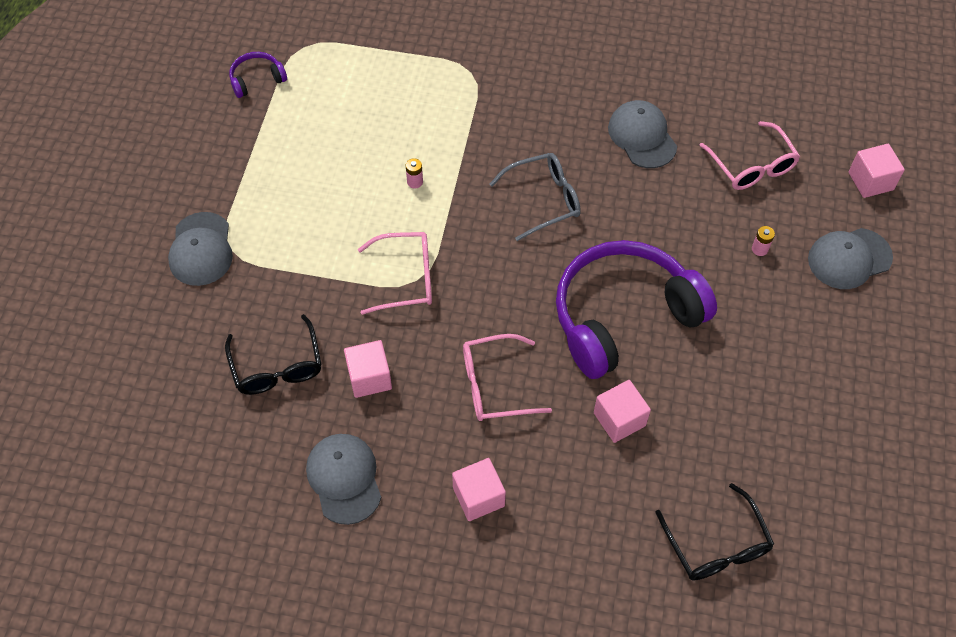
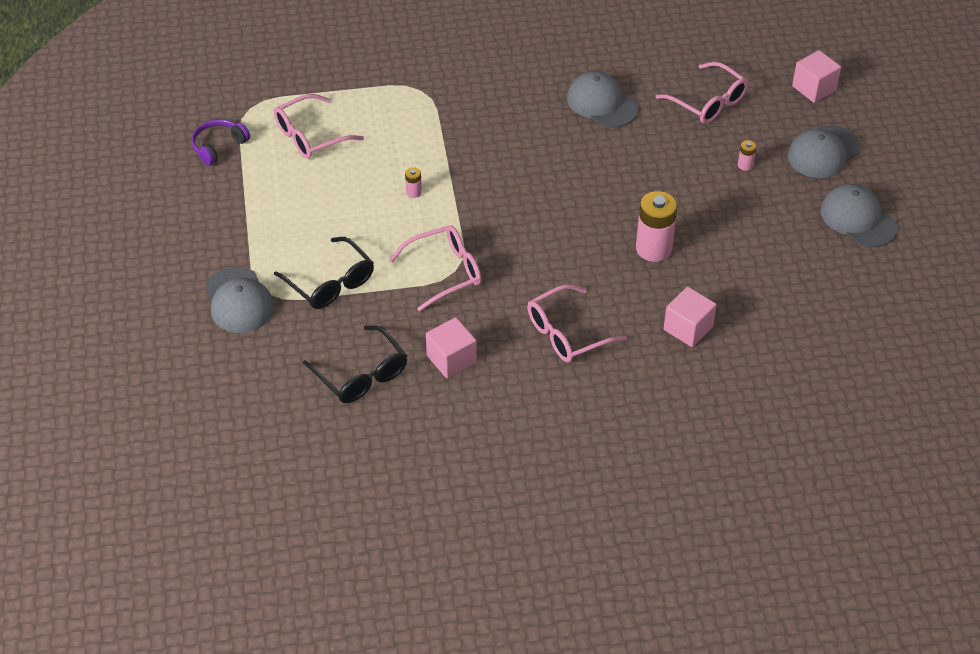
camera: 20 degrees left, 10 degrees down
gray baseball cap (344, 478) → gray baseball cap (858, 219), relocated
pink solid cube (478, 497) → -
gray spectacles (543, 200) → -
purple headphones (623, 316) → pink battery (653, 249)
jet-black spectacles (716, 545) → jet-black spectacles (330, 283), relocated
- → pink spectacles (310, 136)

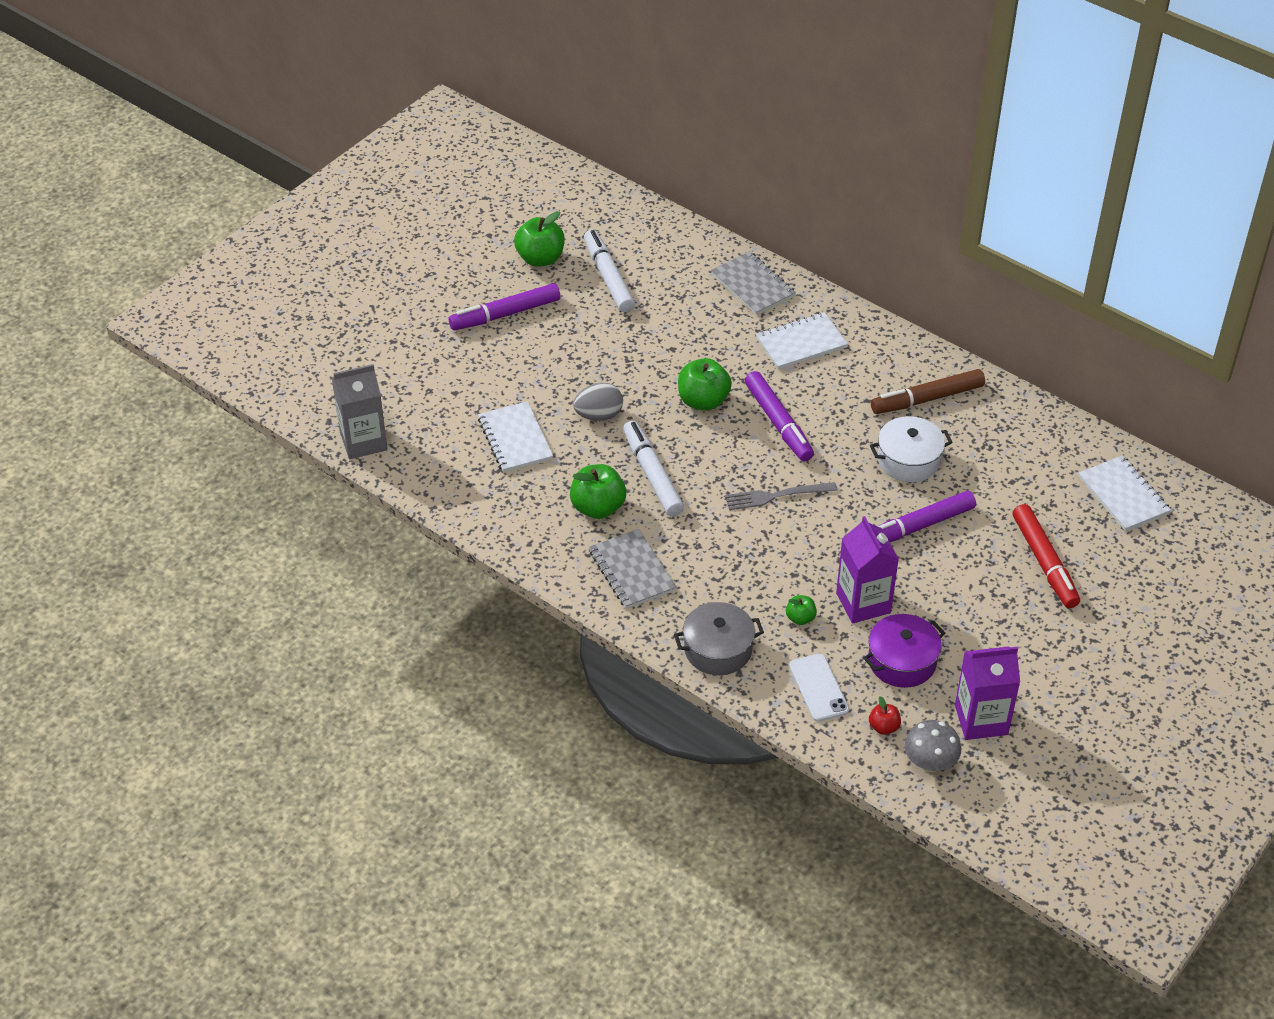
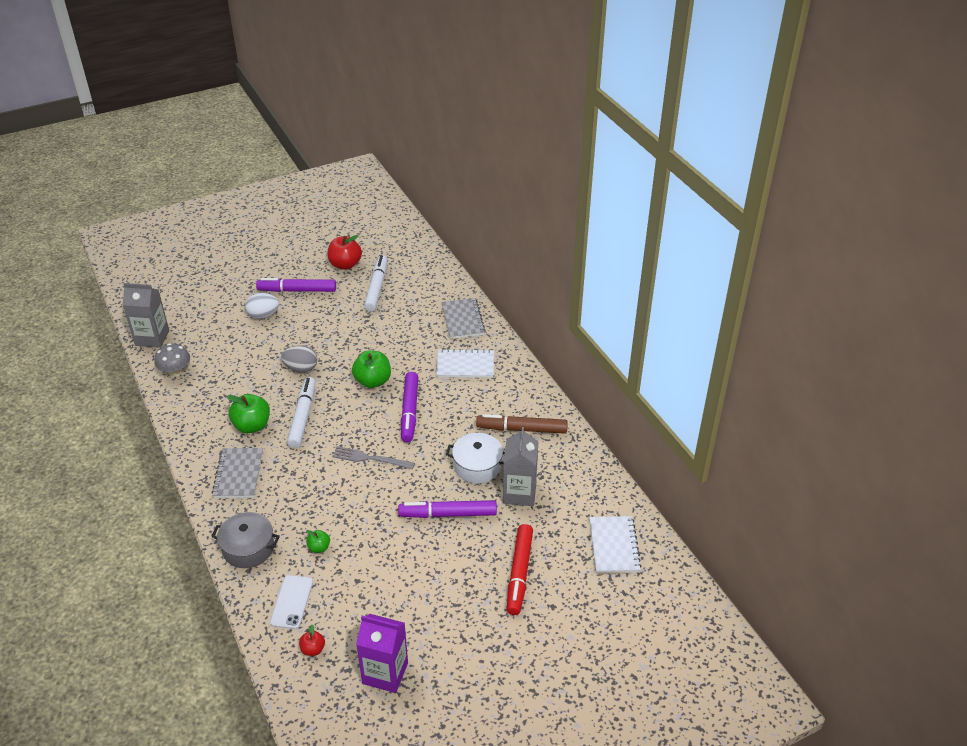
camera: 25 degrees right, 5 degrees down
snow-white notebook (515, 439) → -
green toy apple (540, 258) → red toy apple (345, 264)
purple carton (863, 603) → -
purple cooking pot (902, 661) → -
gray fungus (929, 763) → gray fungus (175, 372), relocated
- → snow-white toy egg (263, 315)
- → gray carton (519, 493)

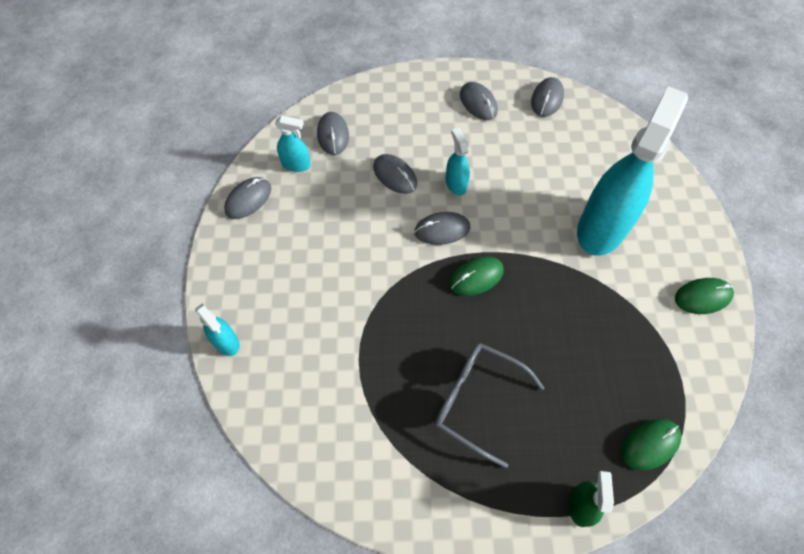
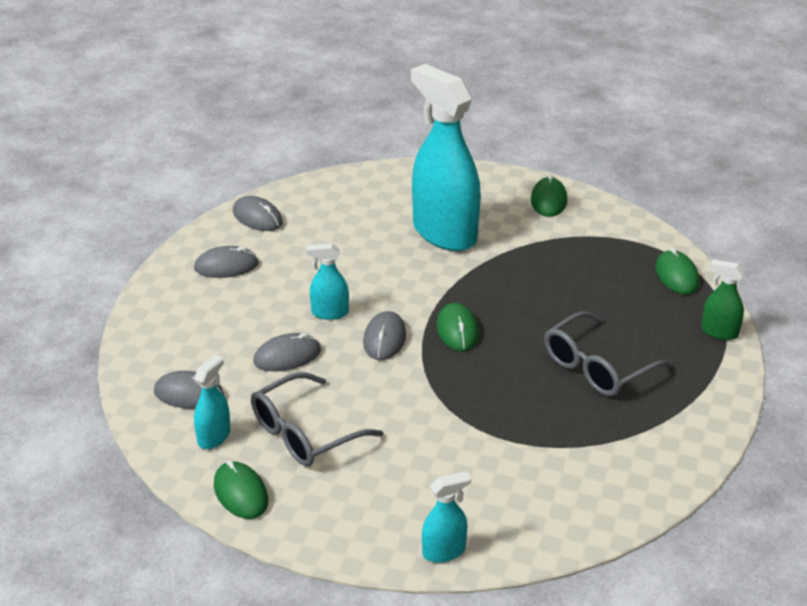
camera: 70 degrees left, 25 degrees down
gray PC mouse (248, 199) → green PC mouse (241, 493)
- → gray spectacles (304, 433)

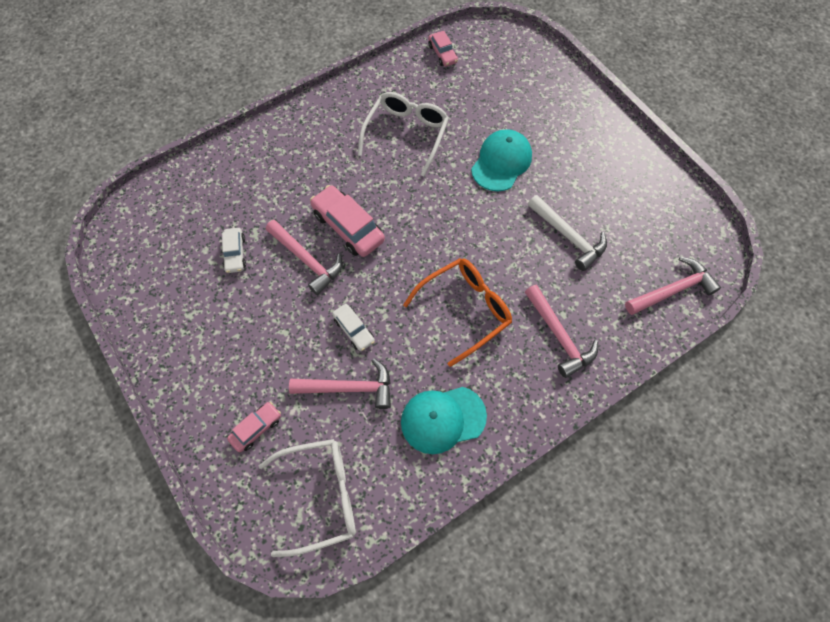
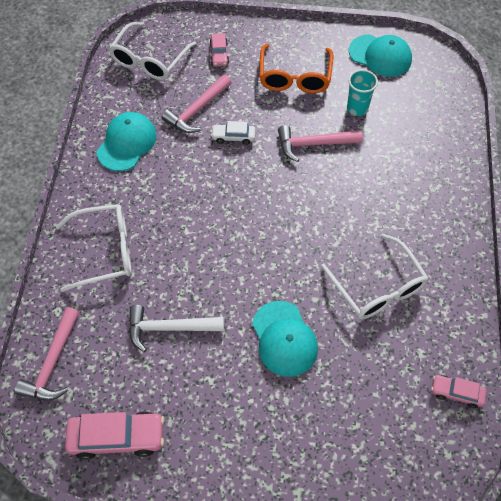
camera: 130 degrees right, 5 degrees down
snow-white car (235, 253) → aqua tumbler (357, 108)
pink car (348, 227) → pink car (117, 437), relocated
orange spectacles (465, 310) → orange spectacles (294, 77), relocated
pink claw hammer (559, 336) → snow-white spectacles (105, 251)
- → aqua baseball cap (380, 56)

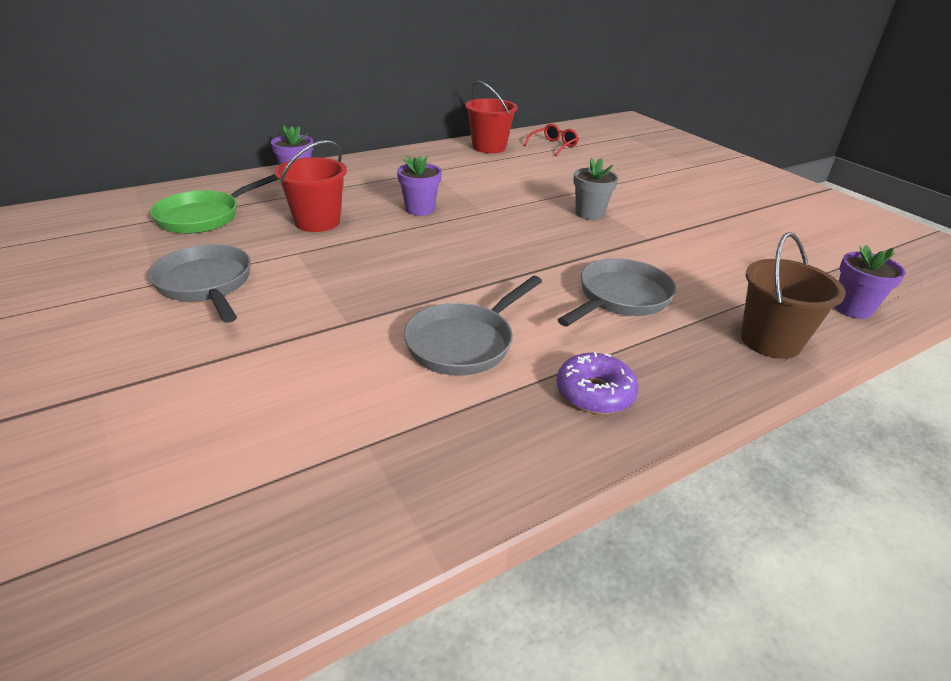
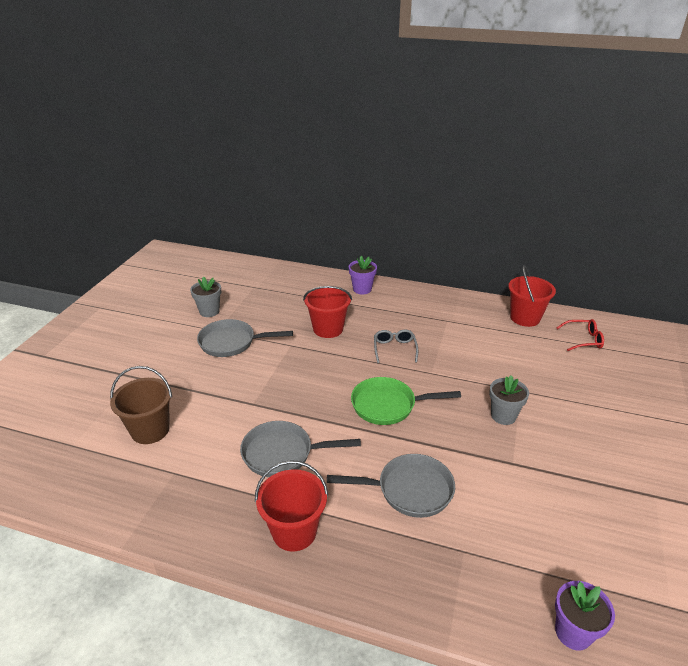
camera: 50 degrees right, 0 degrees up
gray skillet (206, 284) → gray skillet (231, 342), 105 degrees counterclockwise
green skillet (204, 217) → green skillet (388, 405), relocated
purple potted plant (420, 209) → gray spectacles (394, 349)
purple donut (595, 393) → red pail (294, 531)
brown pail (770, 341) → brown pail (150, 430), relocated
- → gray potted plant (209, 311)

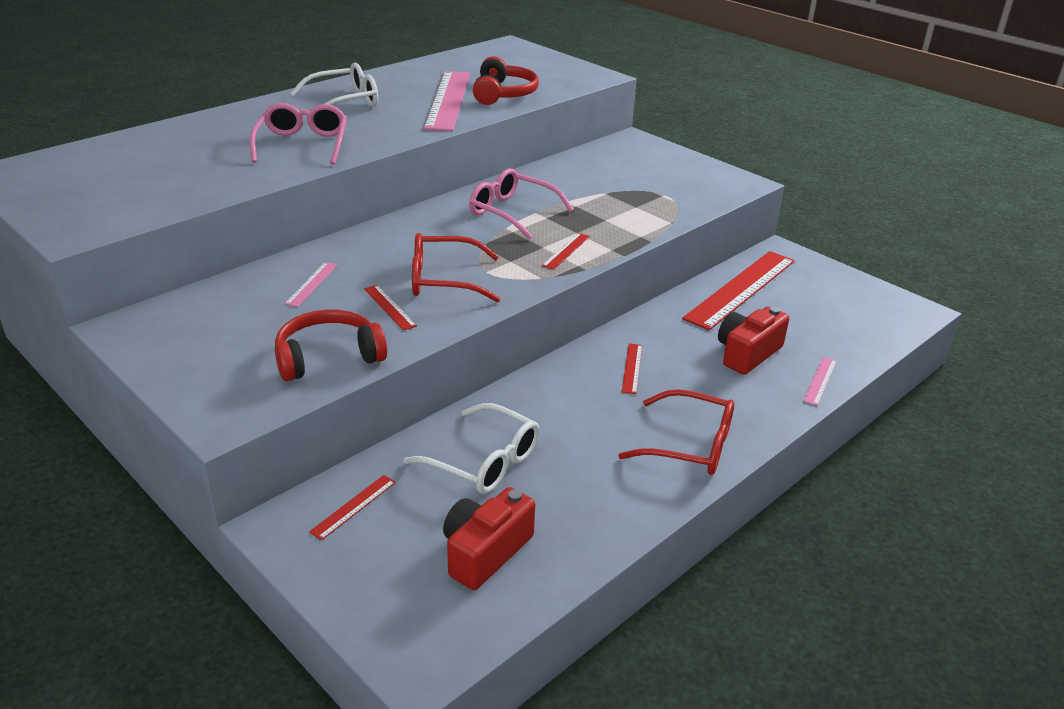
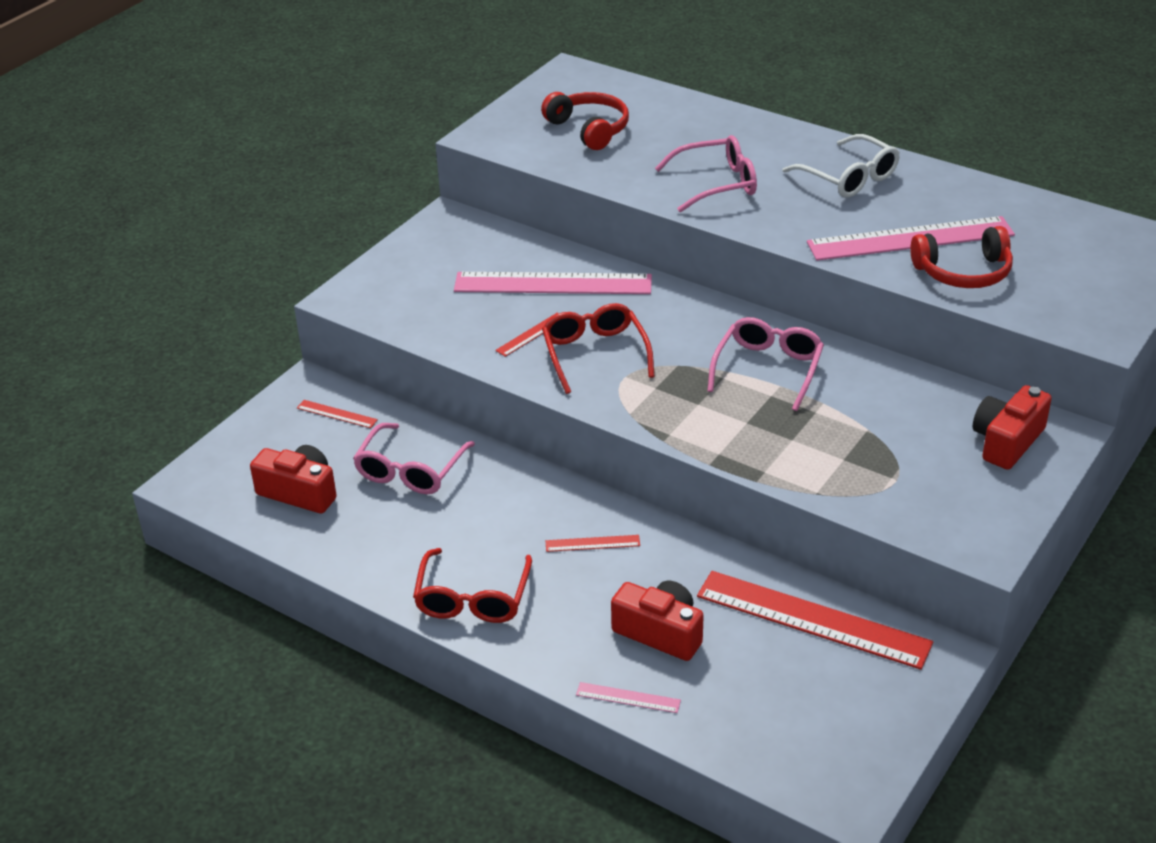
camera: 80 degrees right, 5 degrees up
red headphones (328, 357) → red headphones (589, 129), relocated
pink ruler (312, 284) → pink ruler (553, 284), x2.37
snow-white spectacles (484, 461) → pink spectacles (410, 470)
red ruler (566, 251) → -
- → red compact camera (1007, 441)

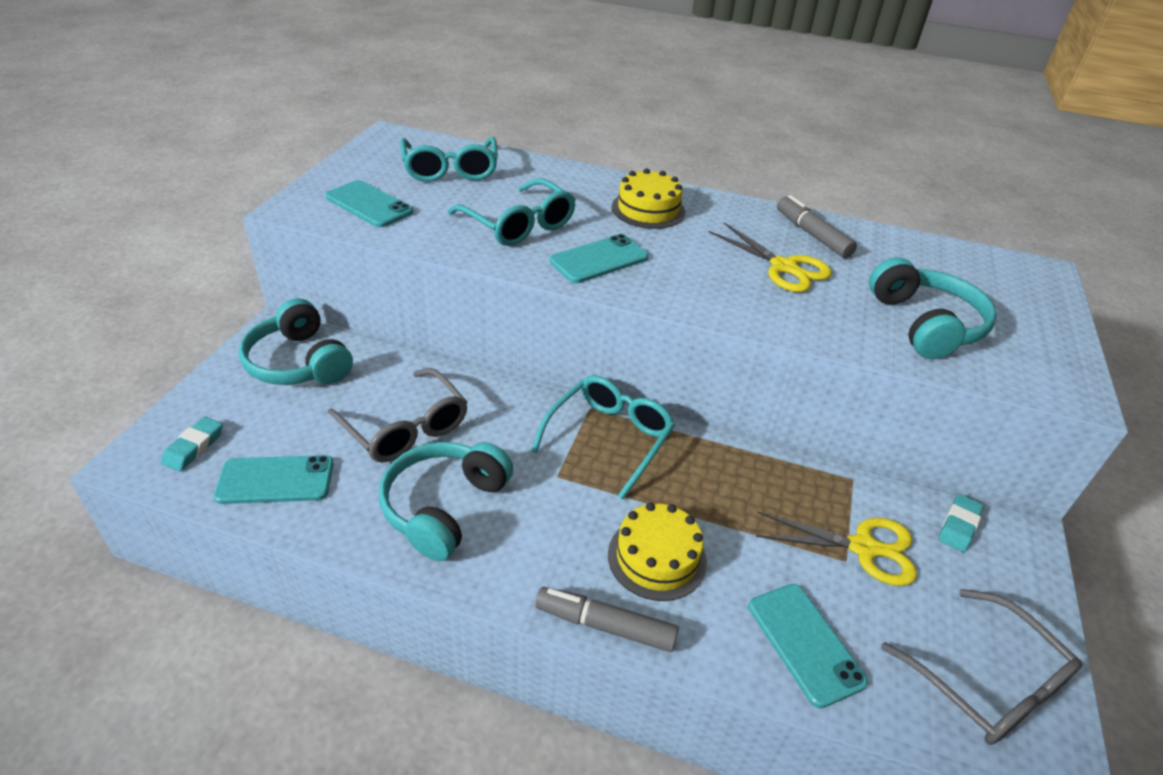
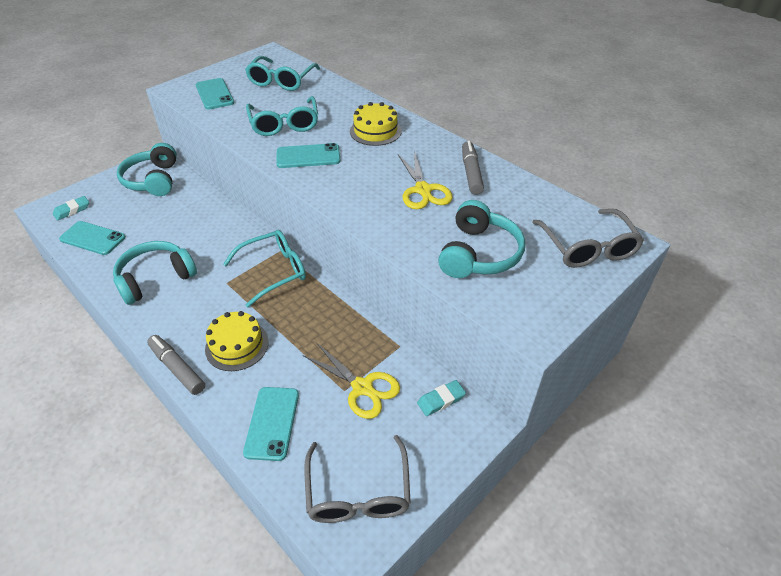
camera: 30 degrees right, 5 degrees up
gray spectacles (406, 428) → gray spectacles (587, 247), relocated

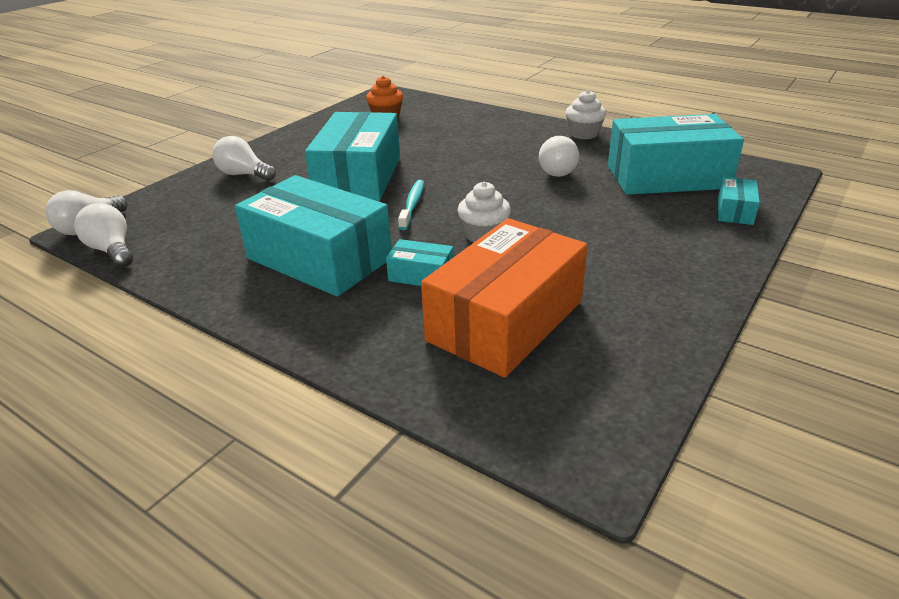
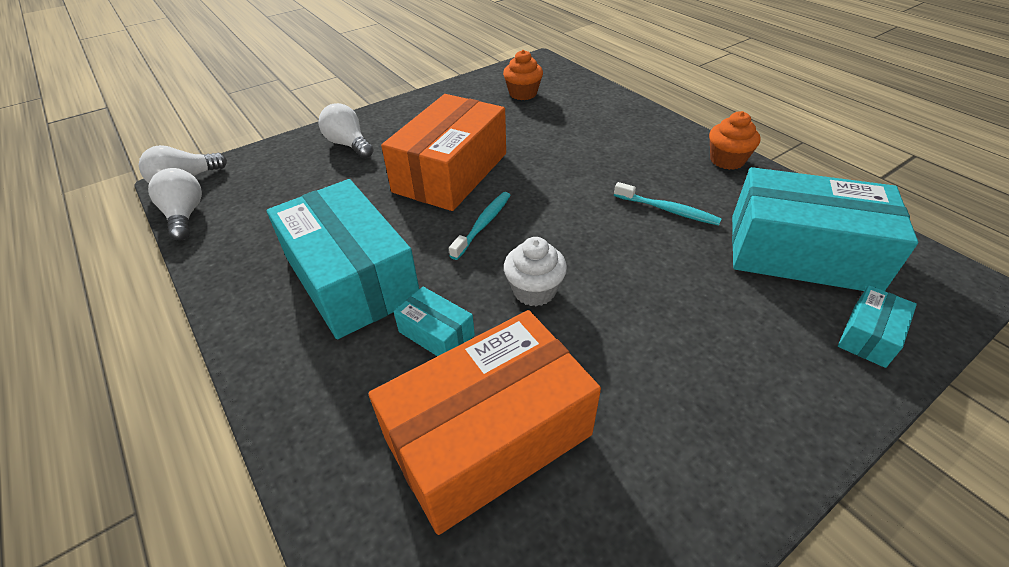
camera: 20 degrees right, 10 degrees up
aqua package (358, 177) → orange package (451, 172)
snow-white bulb (556, 170) → aqua dental brush (667, 210)
snow-white muffin (583, 134) → orange muffin (727, 160)

